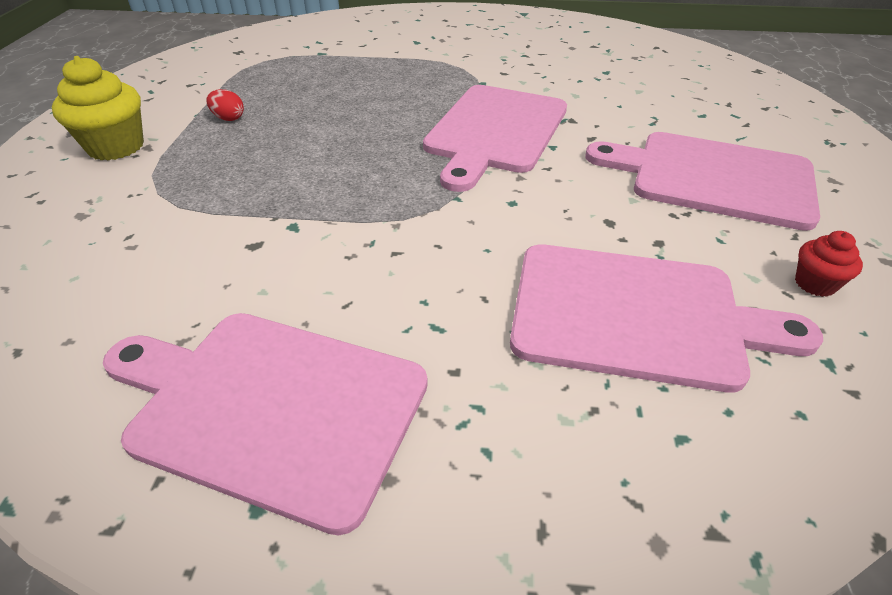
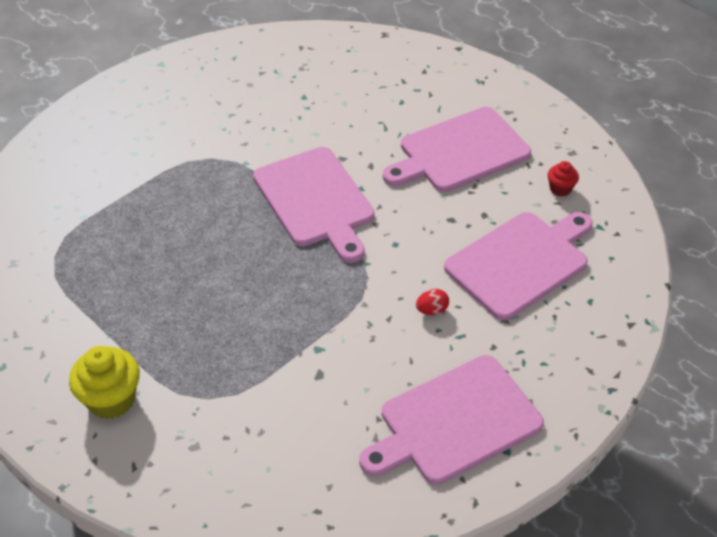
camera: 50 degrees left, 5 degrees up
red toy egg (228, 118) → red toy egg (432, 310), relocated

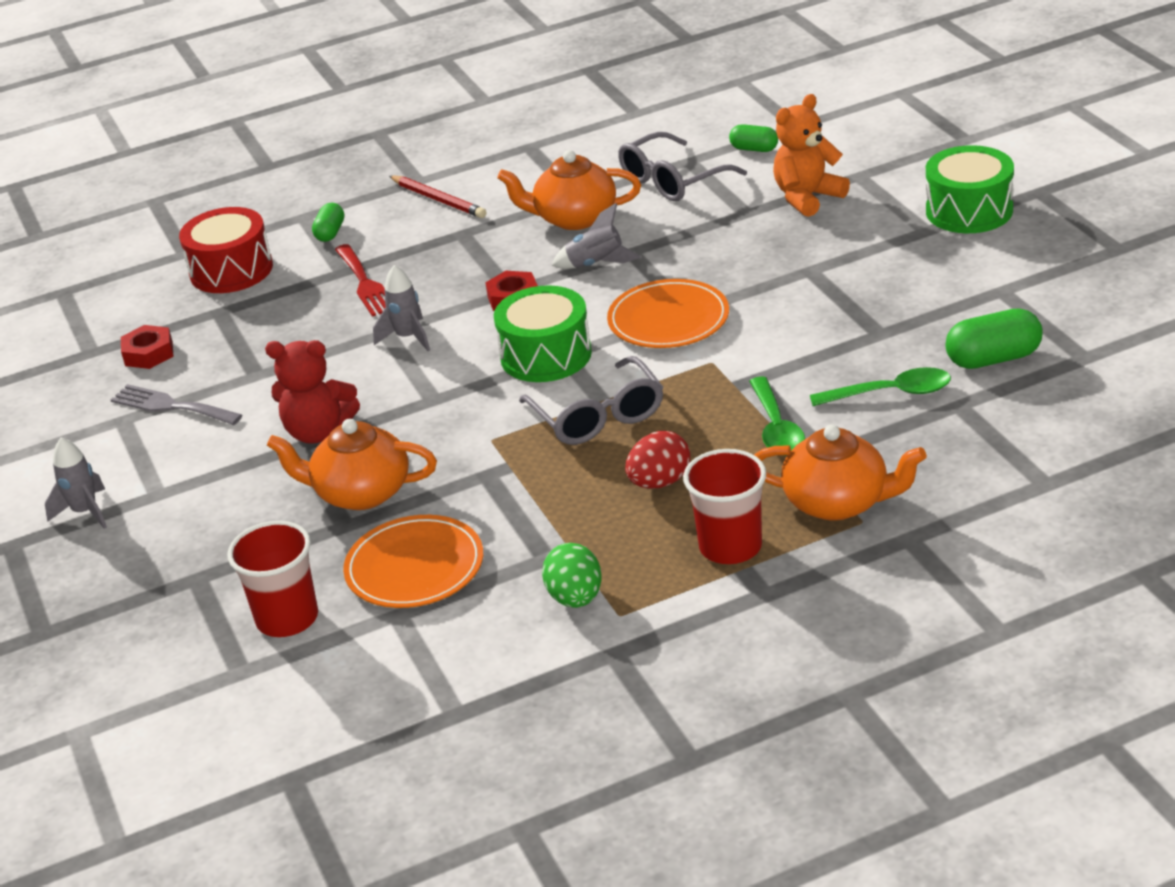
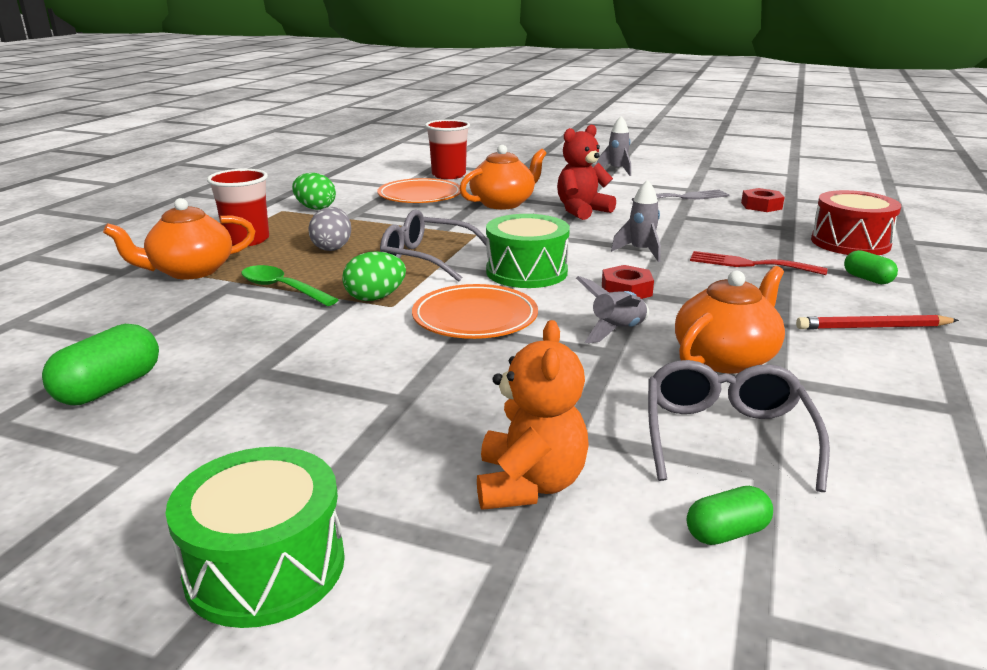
camera: 130 degrees right, 10 degrees down
red toy egg (659, 482) → gray toy egg (332, 248)
green teaspoon (890, 393) → -
- → green toy egg (375, 298)

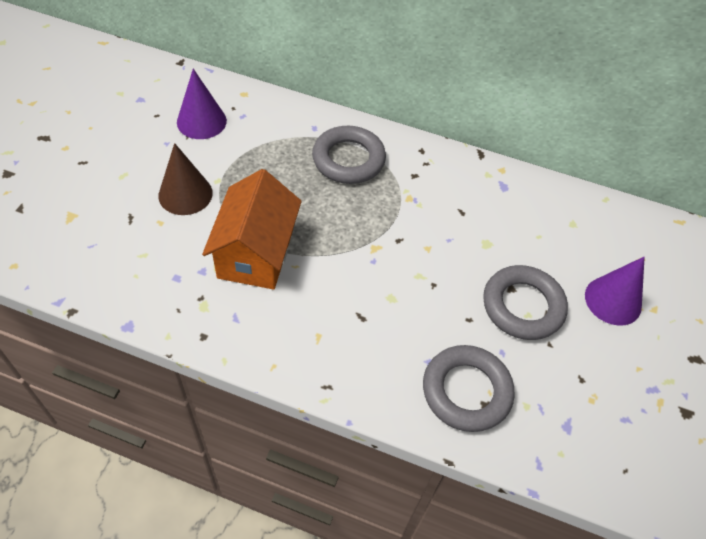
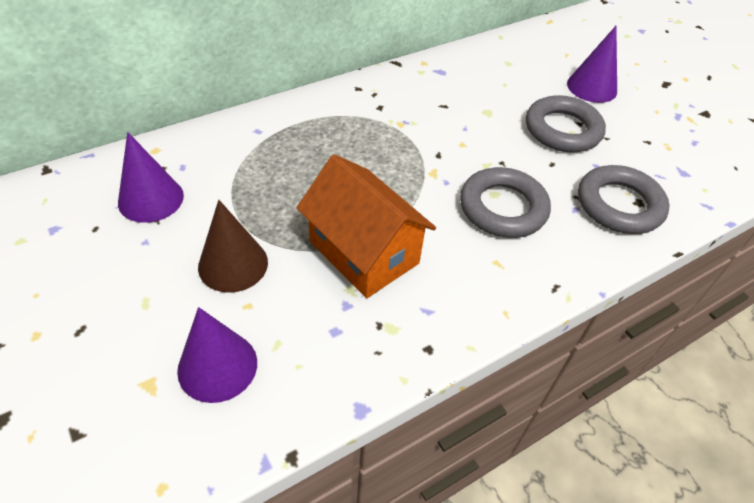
camera: 50 degrees left, 5 degrees down
gray torus (348, 159) → gray torus (503, 208), relocated
- → purple cone shape (217, 366)

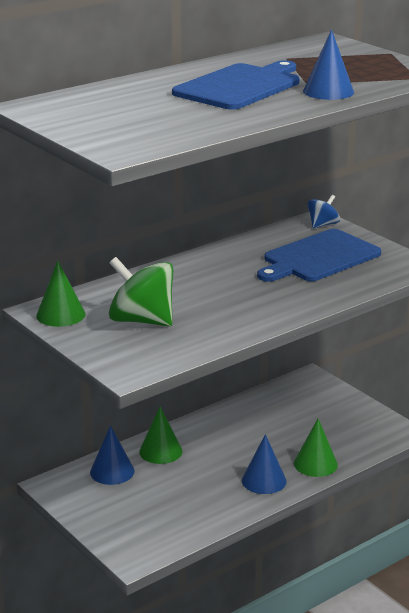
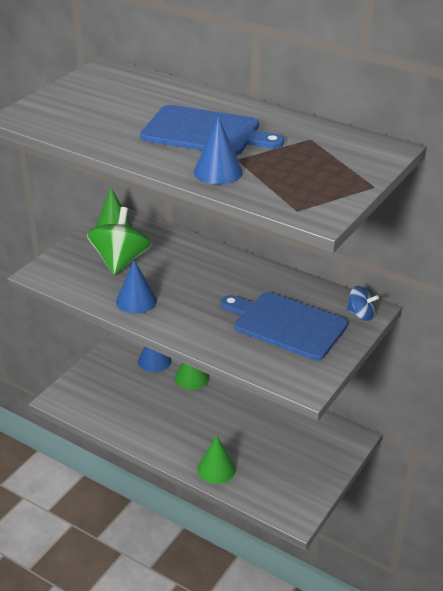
camera: 70 degrees right, 10 degrees up
cobalt cone shape (264, 480) → cobalt cone shape (136, 300), relocated

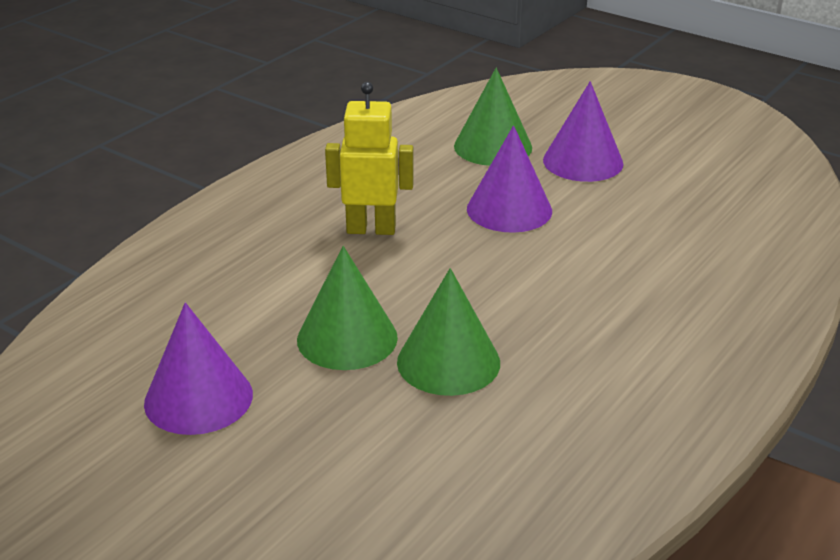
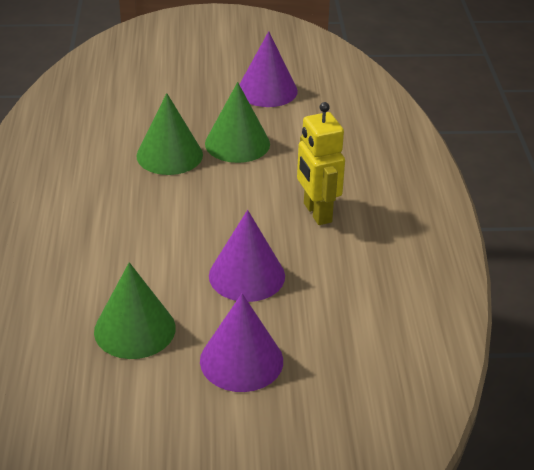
camera: 140 degrees right, 5 degrees up
bright yellow robot figure (371, 229) → bright yellow robot figure (317, 213), 105 degrees clockwise
green cone shape (493, 146) → green cone shape (134, 329), relocated

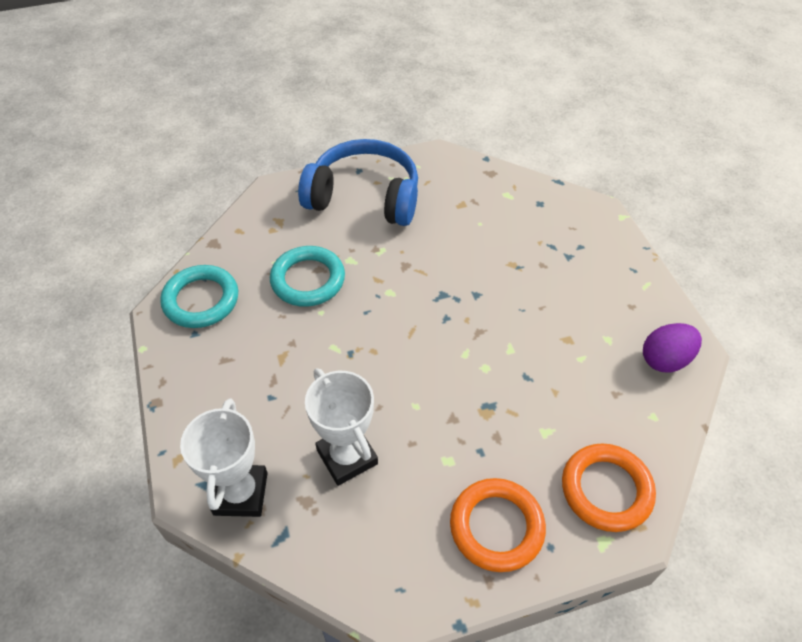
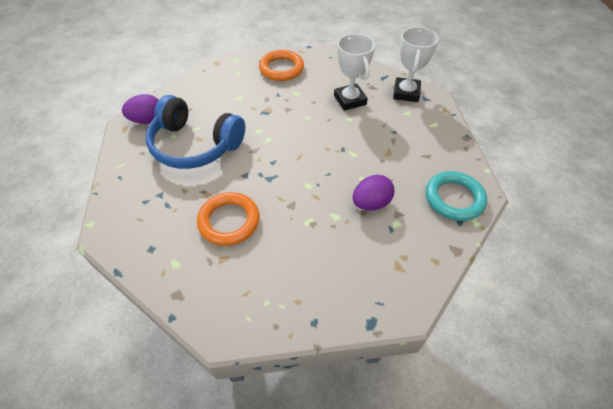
camera: 170 degrees left, 0 degrees up
aqua torus (308, 280) → purple toy egg (371, 203)
cobalt headphones (364, 197) → cobalt headphones (195, 145), relocated
orange torus (606, 490) → orange torus (229, 221), relocated

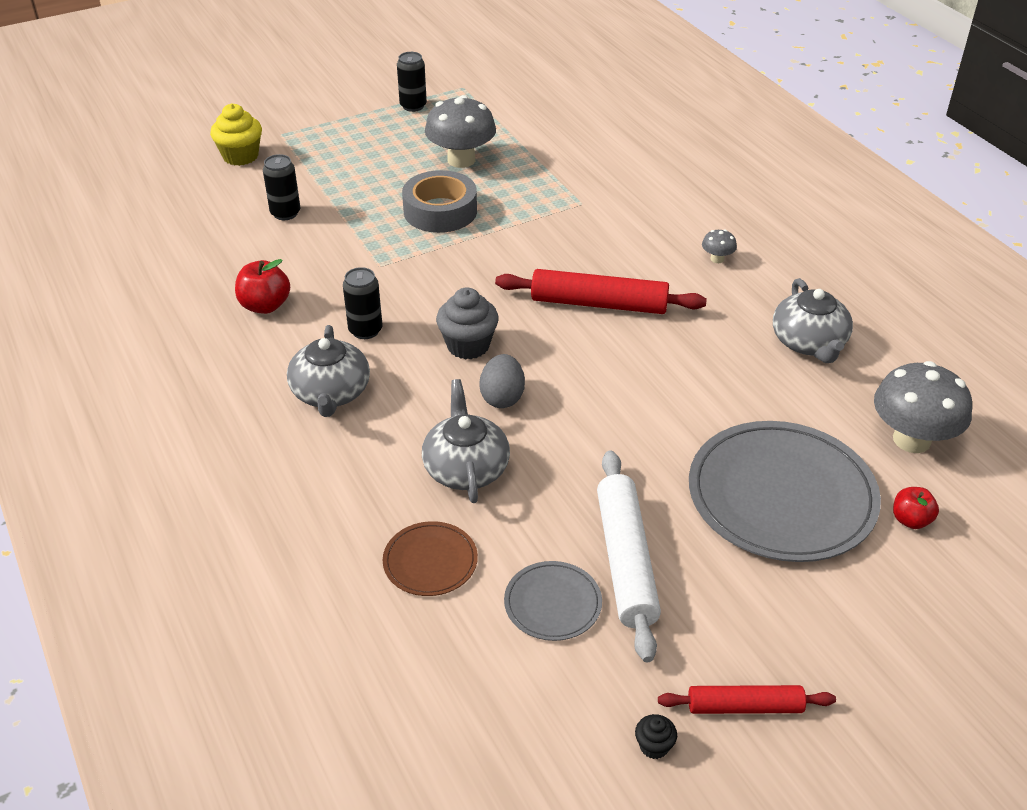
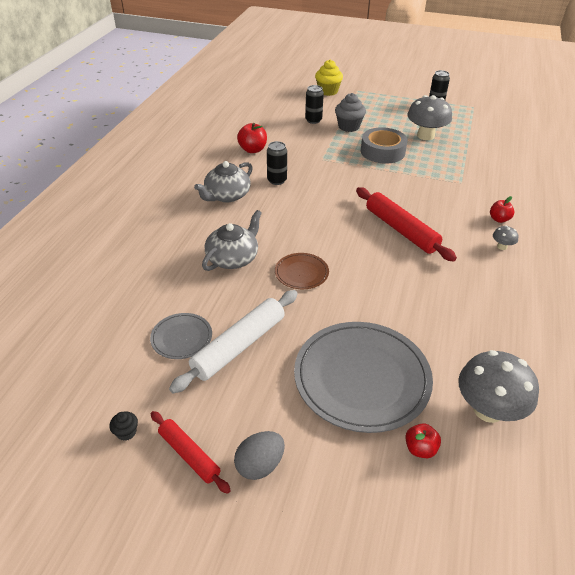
camera: 45 degrees right, 0 degrees up
brown flat dish (430, 561) → brown flat dish (301, 273), relocated
gray muffin (468, 345) → gray muffin (349, 126), relocated
gray toy egg (502, 397) → gray toy egg (260, 465), relocated
gray china teapot (809, 343) → -
- → red toy apple (499, 219)

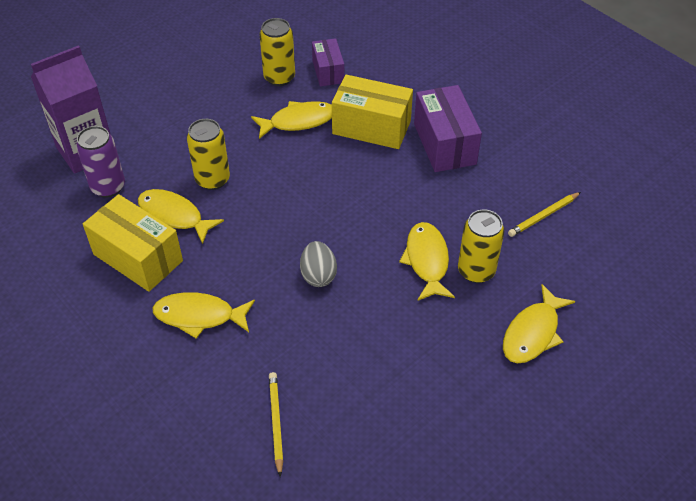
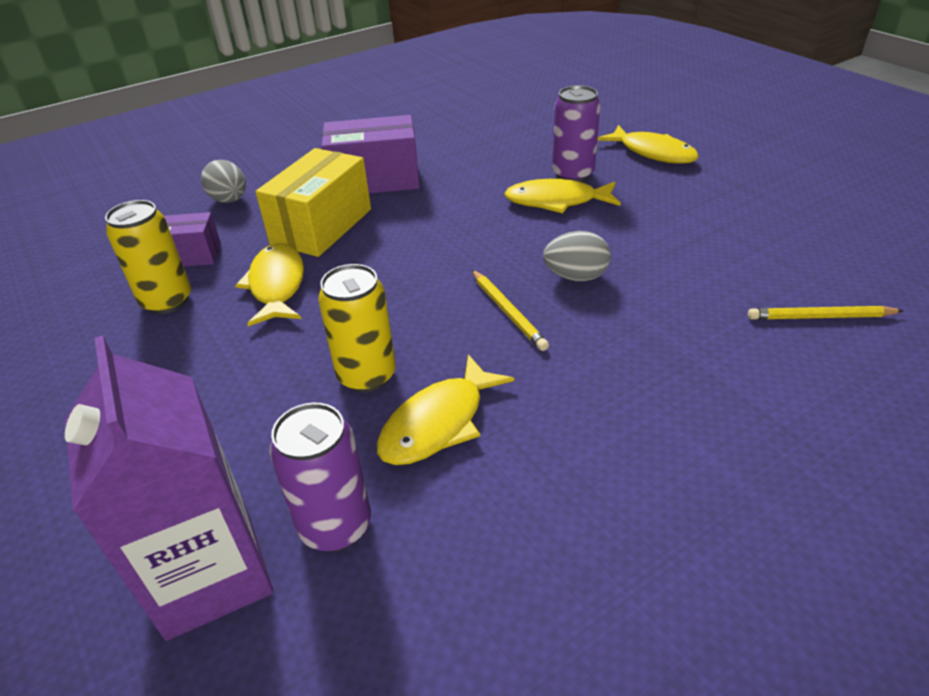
camera: 80 degrees left, 10 degrees down
bright yellow package (138, 257) → -
bright yellow fish (199, 316) → -
bright yellow tin (476, 271) → purple tin (572, 175)
bright yellow wooden pencil (543, 216) → bright yellow wooden pencil (508, 312), relocated
- → gray toy egg (229, 200)

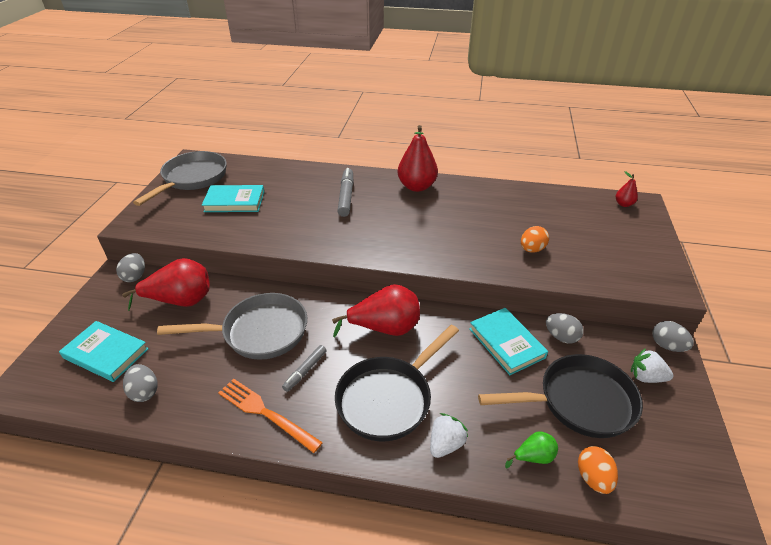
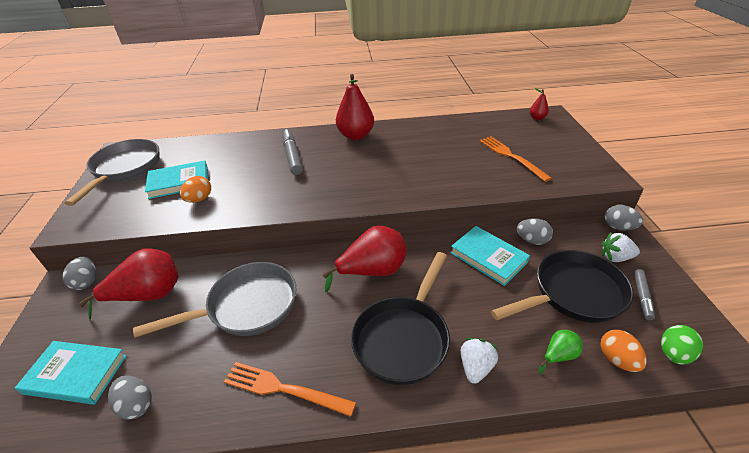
camera: 15 degrees left, 0 degrees up
gray felt pen (305, 371) → gray felt pen (642, 297), relocated
orange toy egg (532, 249) → orange toy egg (199, 199), relocated
- → orange table fork (511, 156)
- → green toy egg (673, 354)

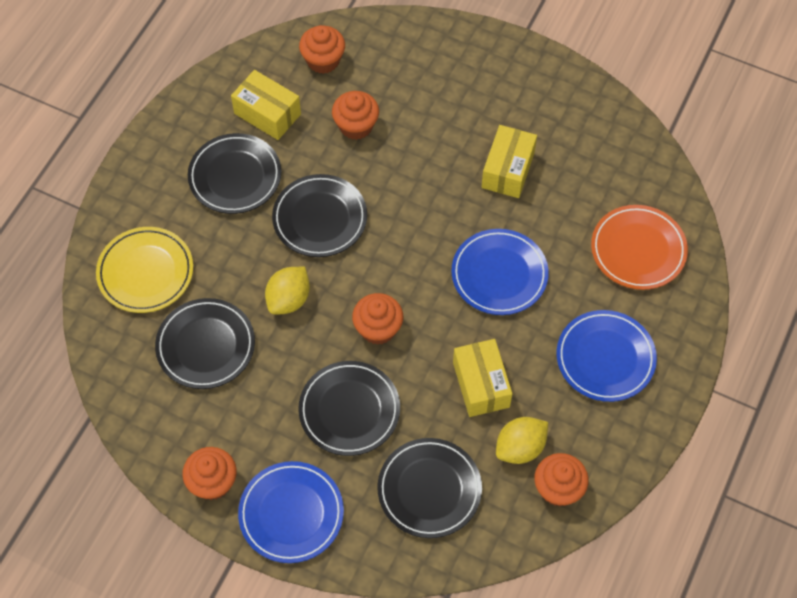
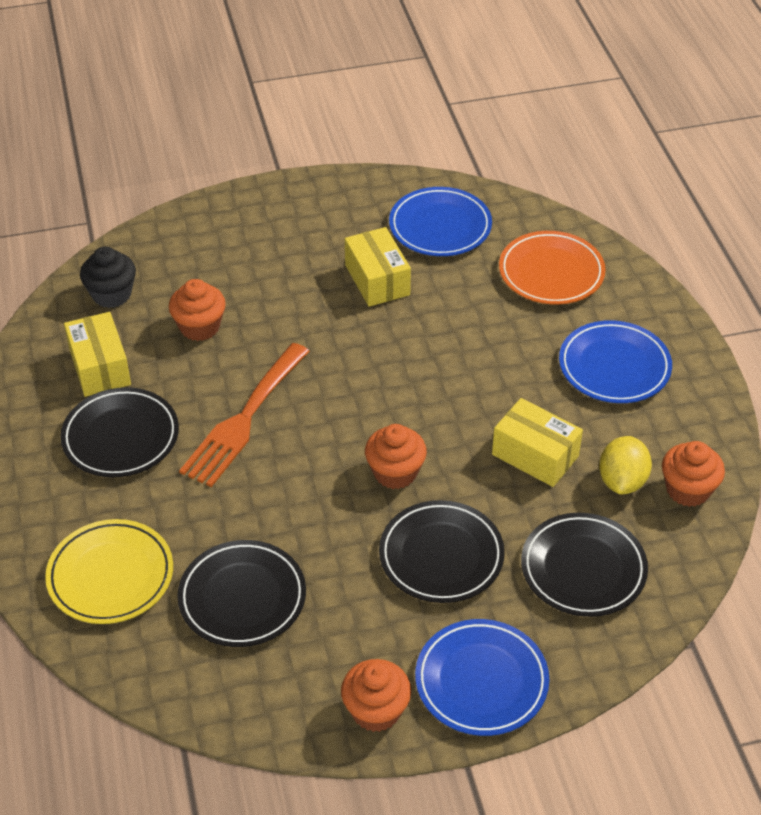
camera: 40 degrees left, 15 degrees down
bright yellow package (267, 114) → bright yellow package (100, 367), 75 degrees clockwise
bright yellow toy lemon (289, 299) → -
jet-black flat dish (320, 218) → orange table fork (244, 420)
orange muffin (323, 60) → jet-black muffin (111, 294)
cobalt flat dish (499, 274) → cobalt flat dish (440, 226), relocated

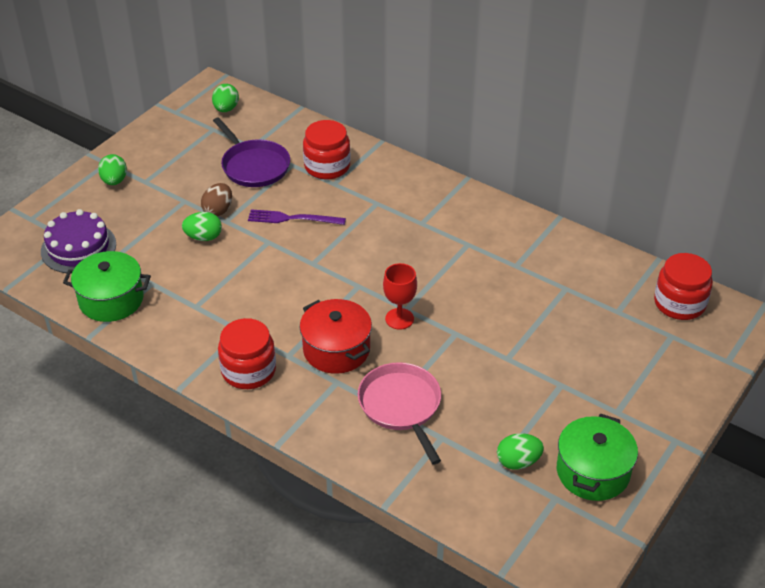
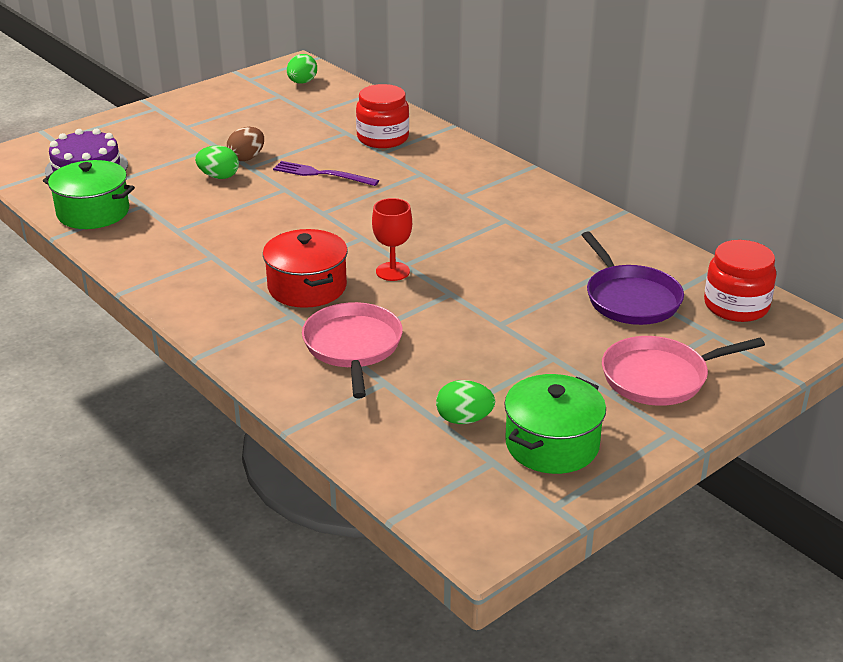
camera: 15 degrees right, 10 degrees down
green toy egg (114, 181) → -
purple skillet (254, 166) → purple skillet (630, 299), relocated
red jar (248, 370) → -
- → pink skillet (659, 377)

